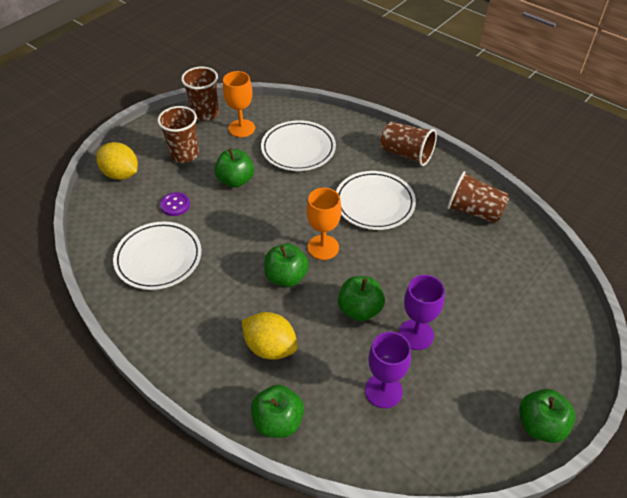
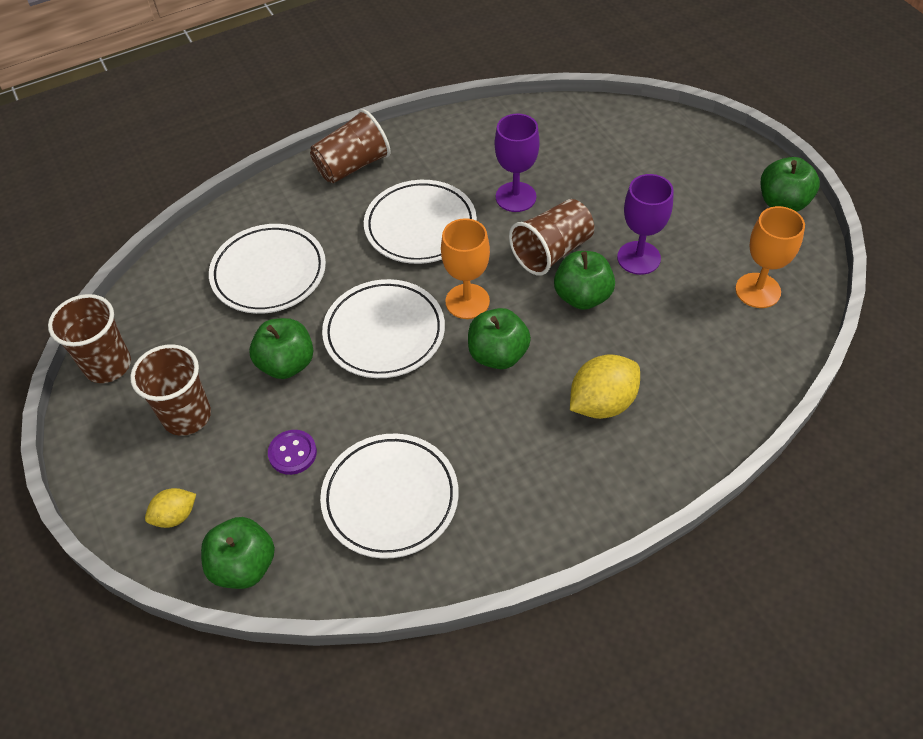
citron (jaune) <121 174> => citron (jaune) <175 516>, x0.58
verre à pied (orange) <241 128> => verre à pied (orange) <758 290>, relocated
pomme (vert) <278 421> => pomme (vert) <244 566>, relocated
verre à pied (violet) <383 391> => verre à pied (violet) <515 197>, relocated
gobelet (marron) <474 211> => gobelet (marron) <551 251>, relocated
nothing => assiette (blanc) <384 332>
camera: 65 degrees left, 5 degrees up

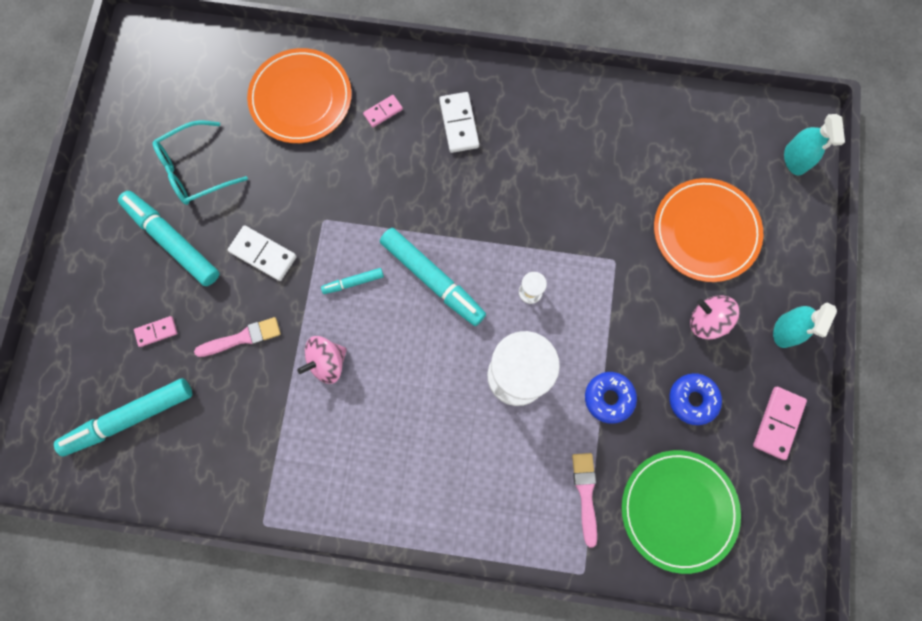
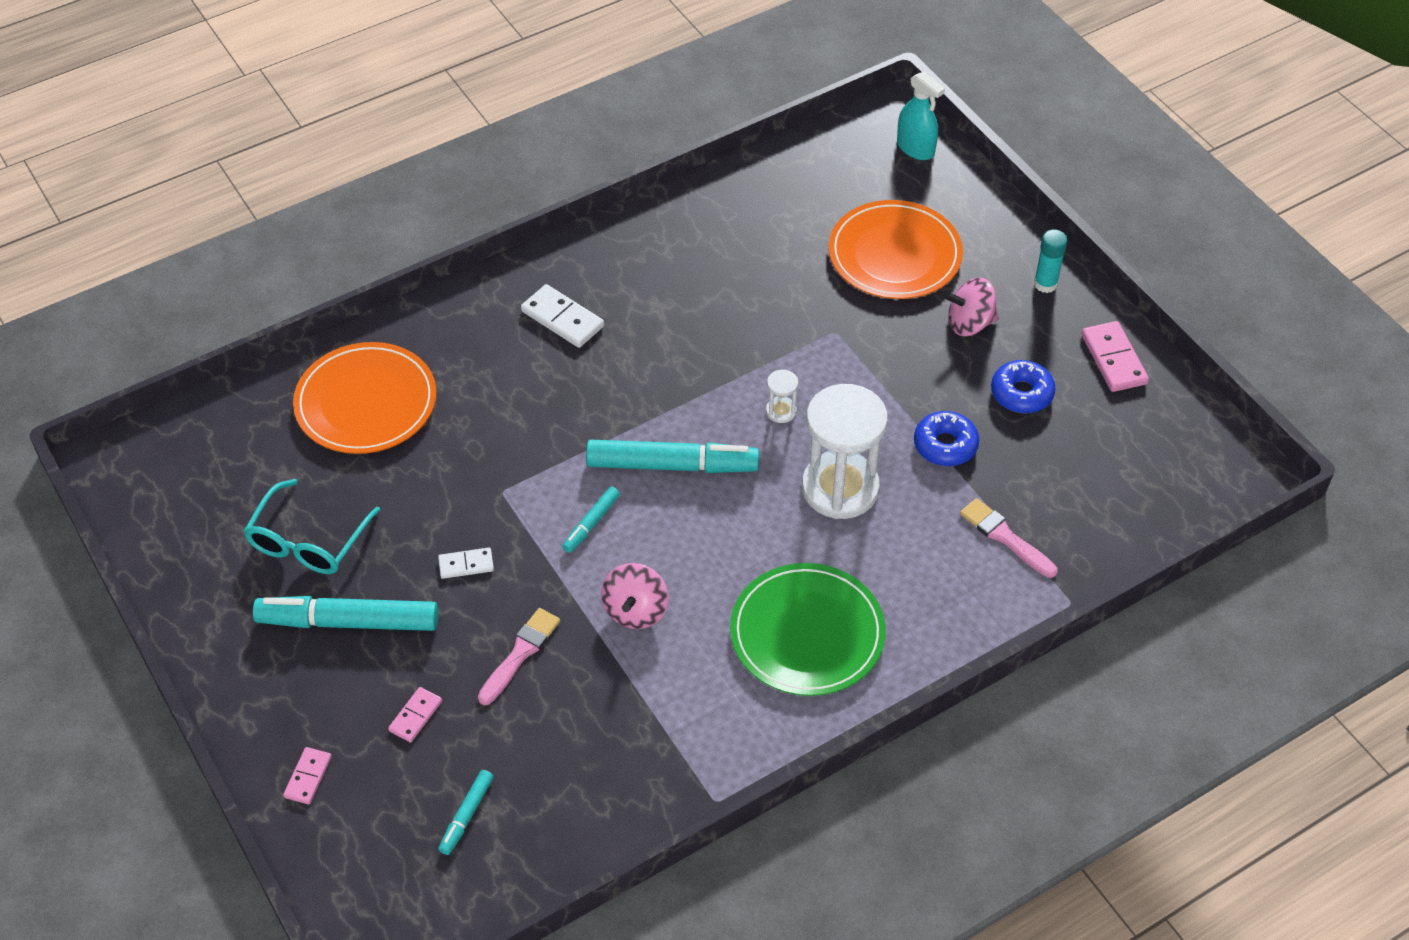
feutre (turquoise) <130 417> => feutre (turquoise) <466 815>, x0.48
domino (blanc) <263 254> => domino (blanc) <466 565>, x0.61
domino (rose) <383 112> => domino (rose) <308 777>, relocated
assiette (vert) <678 510> => assiette (vert) <807 633>, relocated
vaporisateur (turquoise) <785 330> => bâton de colle (turquoise) <1045 284>
camera: 40 degrees left, 25 degrees down

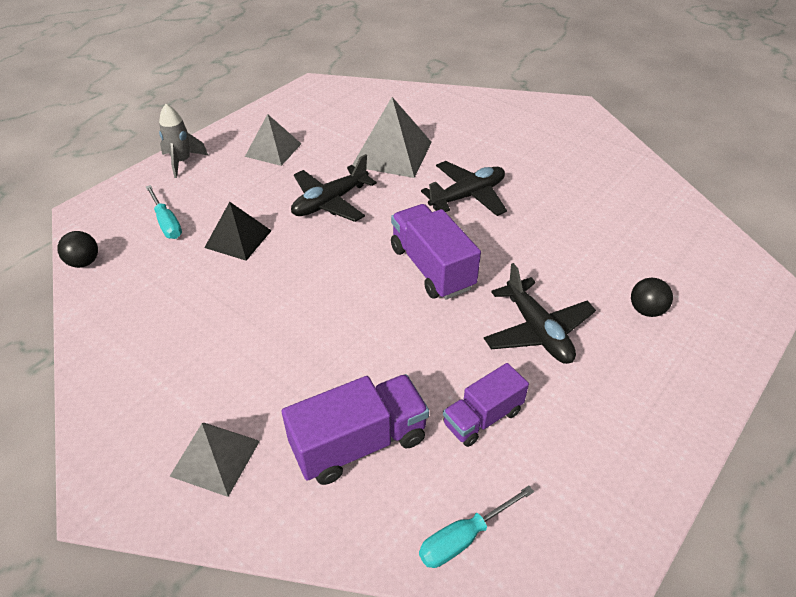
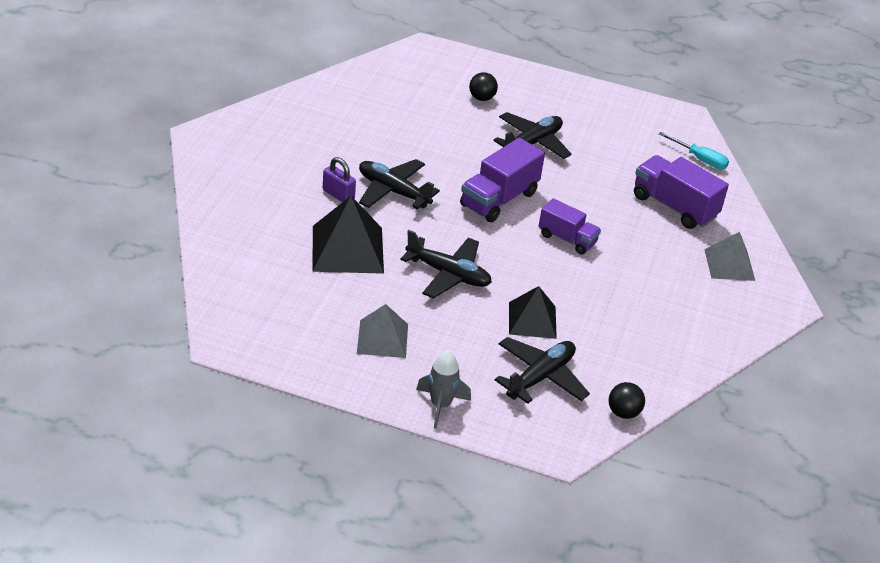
tournevis (turquoise) <167 223> => avion (noir) <540 377>
pyramide (gris) <392 154> => pyramide (noir) <348 249>
camion (violet) <482 417> => camion (violet) <567 239>, relocated
nothing => cadenas (violet) <338 195>
camera: 115 degrees left, 5 degrees down

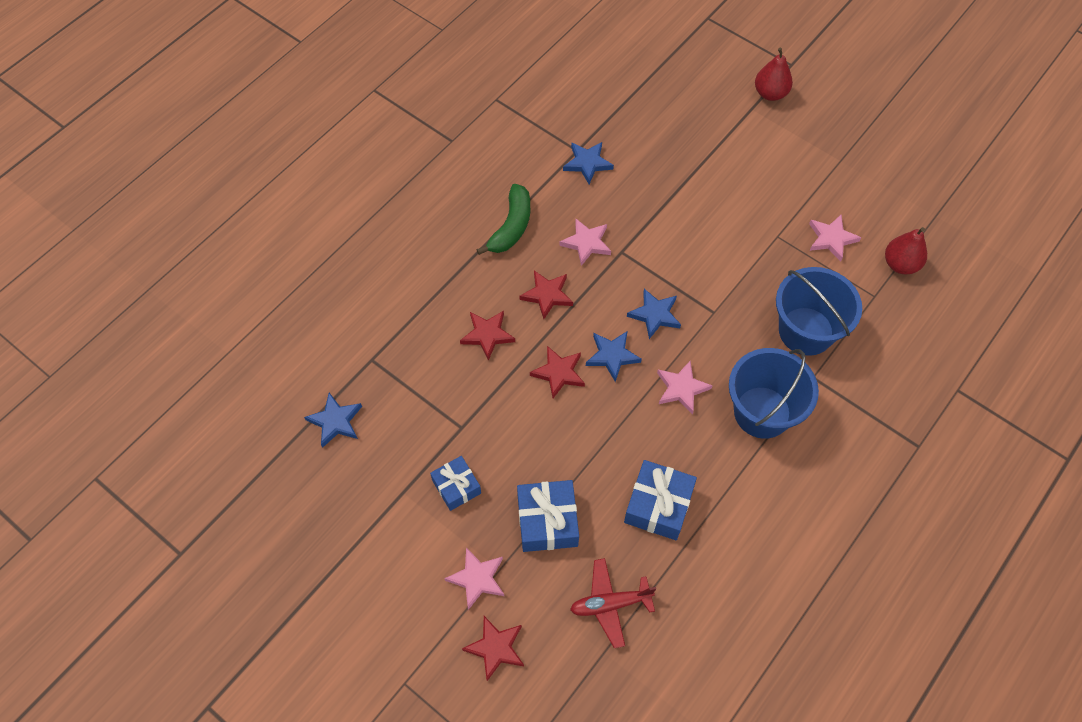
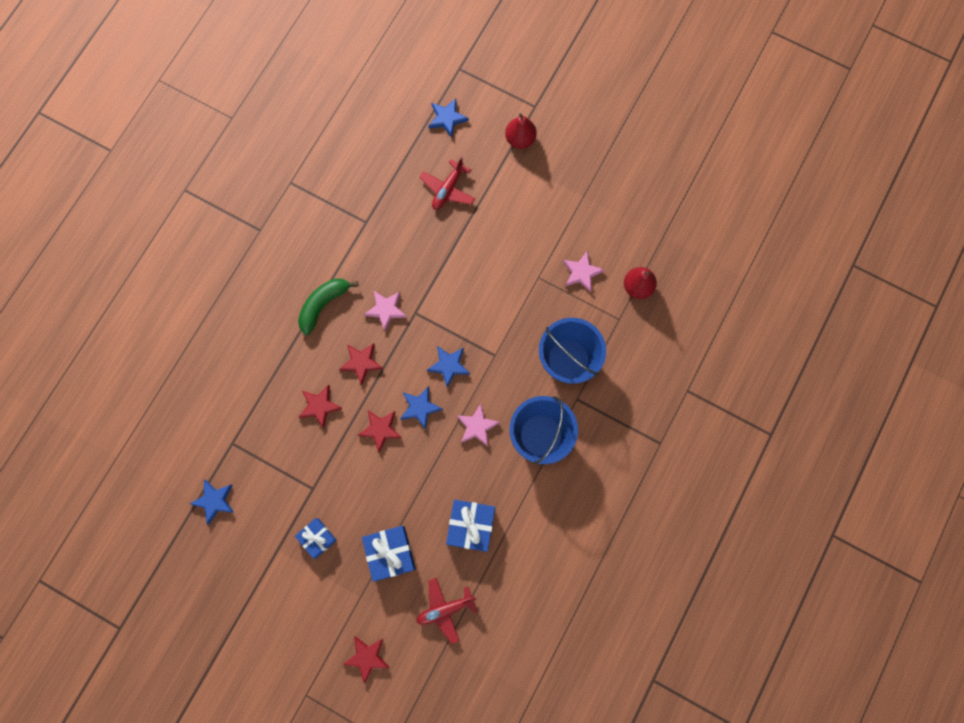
étoile (rose) <477 578> => nothing
banane (vert) <511 227> => banane (vert) <323 305>, 150 degrees counterclockwise
étoile (bleu) <587 163> => étoile (bleu) <447 118>, relocated
nothing => avion (rouge) <448 189>
camera: 10 degrees left, 15 degrees up

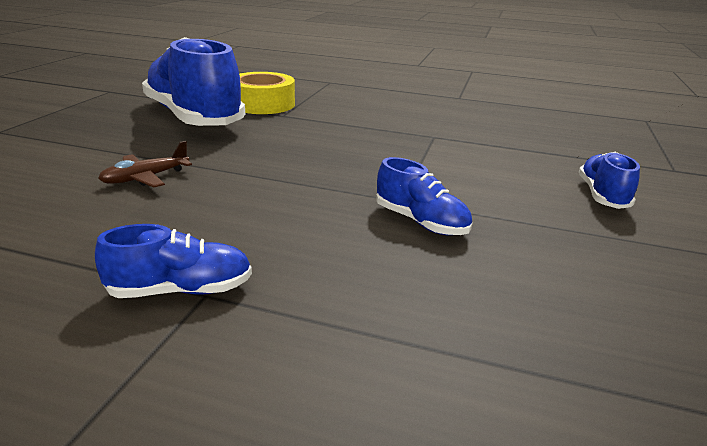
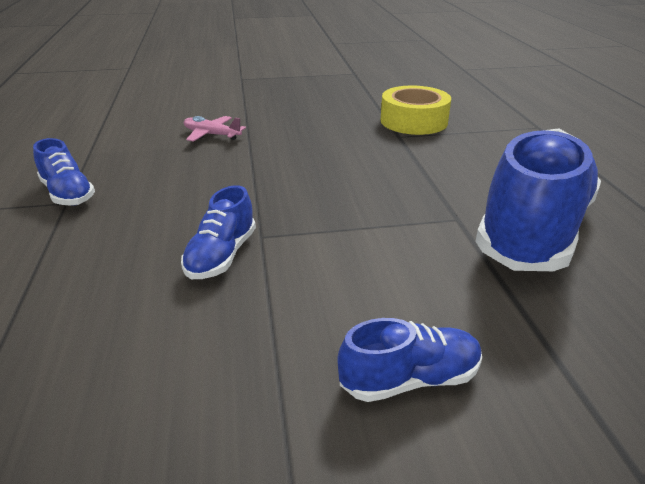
avion (marron) <145 178> => avion (rose) <212 135>
chaussure (bleu) <194 118> => chaussure (bleu) <533 230>, relocated
camera: 65 degrees right, 5 degrees up

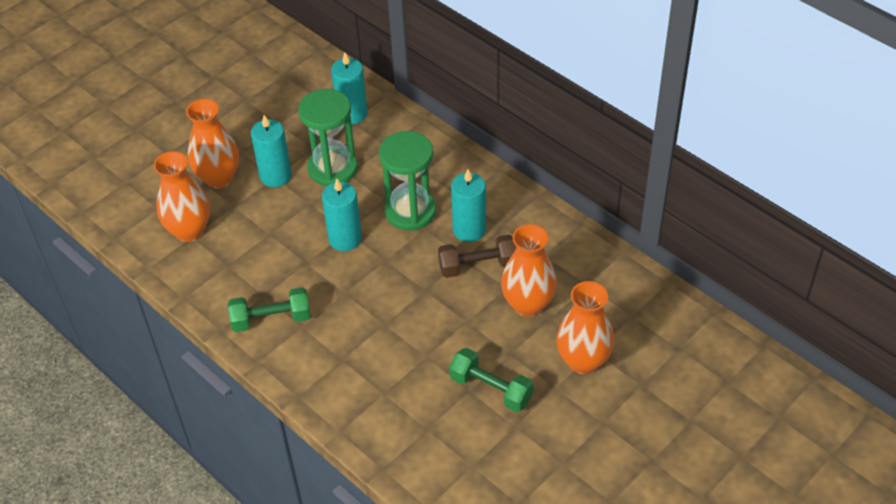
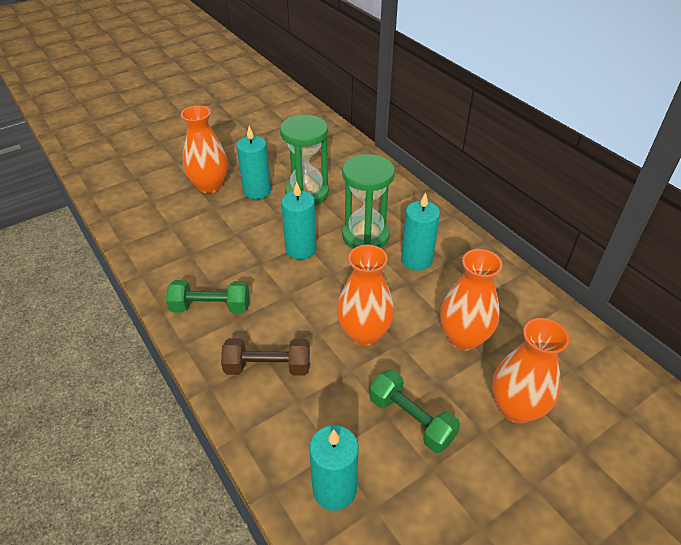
vase (orange) <189 231> => vase (orange) <364 333>, relocated
bougie (turquoise) <352 114> => bougie (turquoise) <334 489>, relocated
haltère (marron) <478 266> => haltère (marron) <268 367>, relocated
camera: 10 degrees right, 5 degrees down

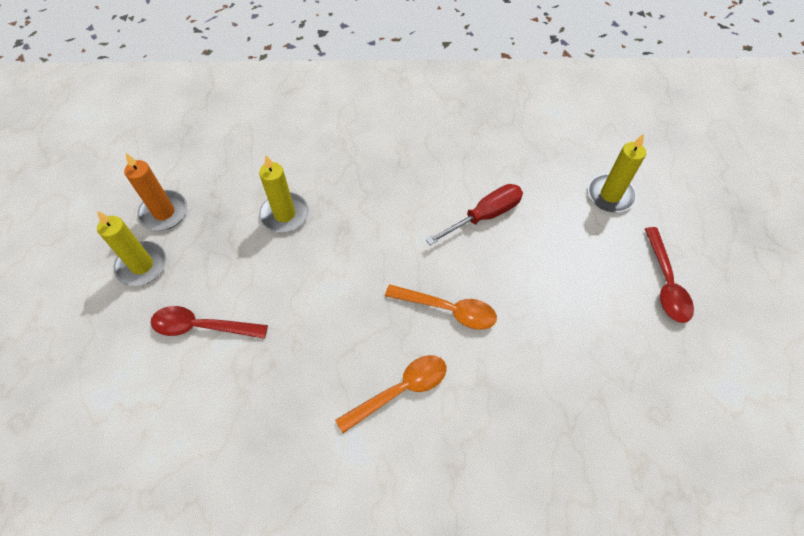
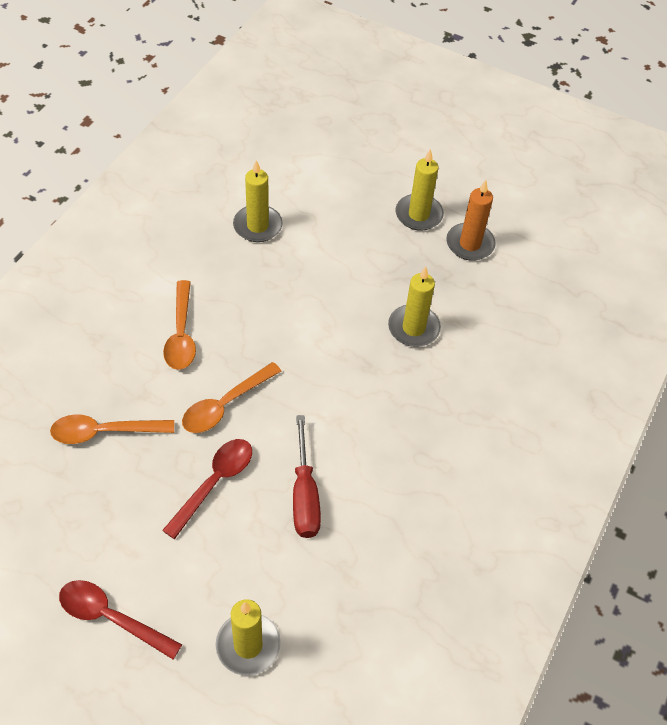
cuillère (rouge) <202 326> => cuillère (rouge) <214 483>, relocated
nothing => cuillère (orange) <104 432>
nothing => bougie (jaune) <257 226>
camera: 115 degrees right, 5 degrees down

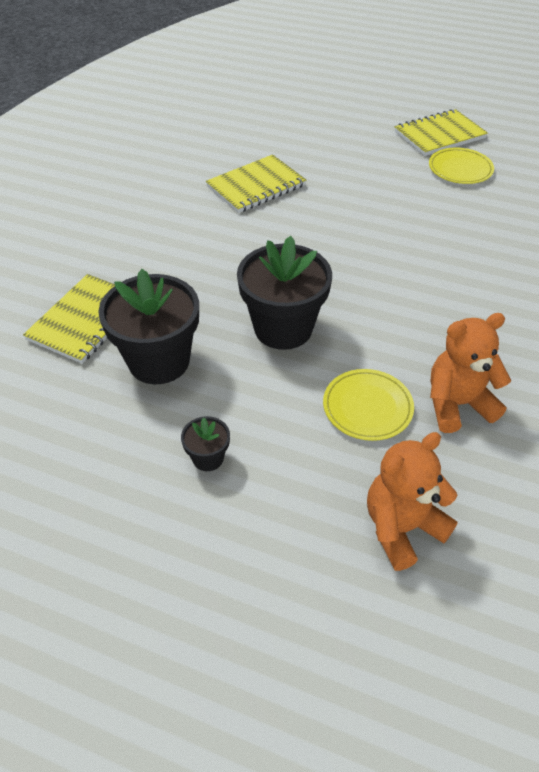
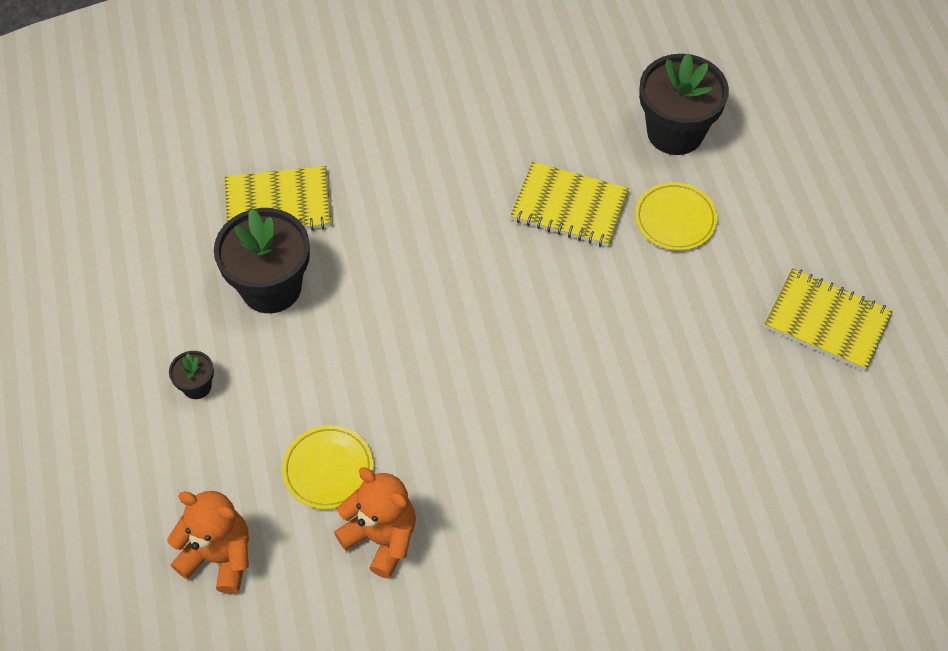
pot de fleurs (noir) <283 328> => pot de fleurs (noir) <675 132>, relocated
assiette (jaune) <460 169> => assiette (jaune) <675 219>, relocated
camera: 55 degrees right, 10 degrees up

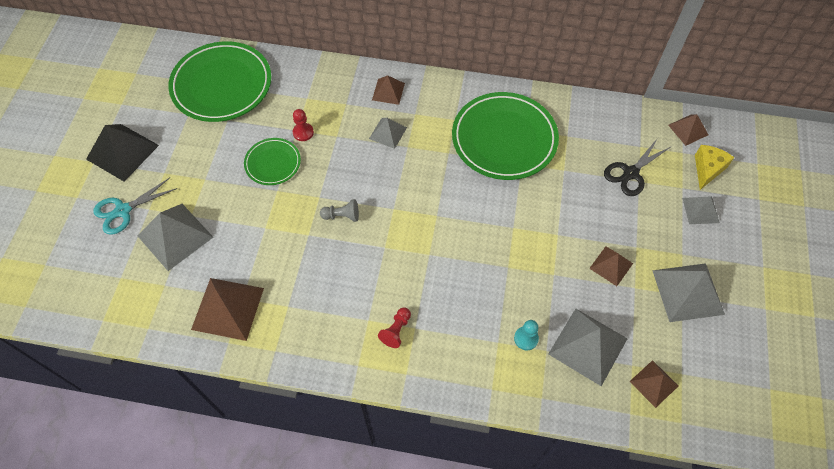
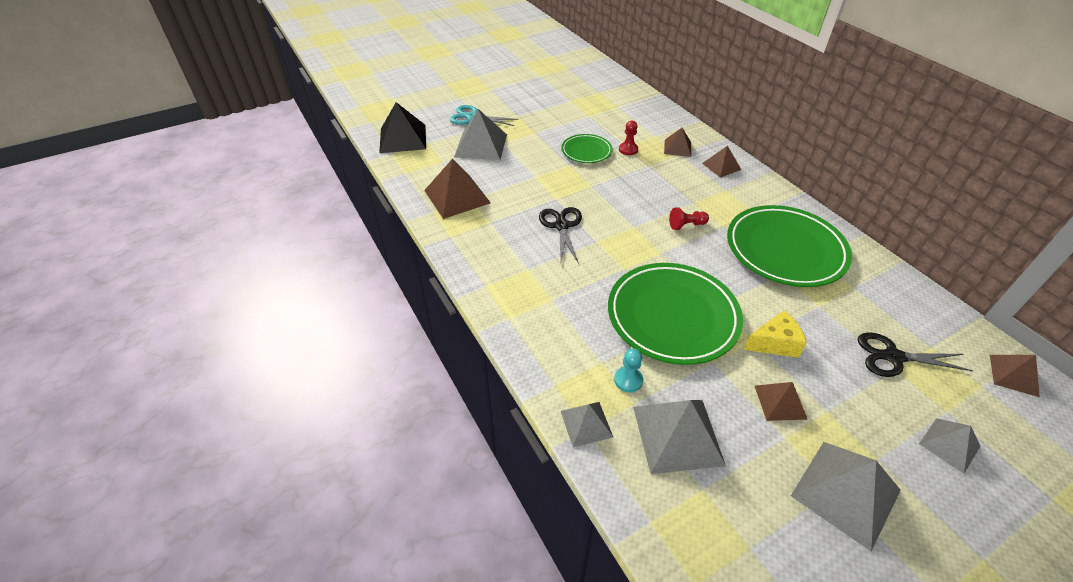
pyramide (noir) <122 152> => pyramide (noir) <403 138>, relocated
assiette (vert) <222 85> => assiette (vert) <672 316>, relocated
pion (gris) <342 216> => nothing
pyramide (gris) <388 133> => pyramide (gris) <586 424>, relocated
pion (rouge) <396 331> => pion (rouge) <686 225>, relocated
pyramide (marron) <654 383> => pyramide (marron) <677 148>, relocated
fromage (jaune) <707 169> => fromage (jaune) <774 343>, relocated
nothing => ciseaux (noir) <561 226>
camera: 50 degrees right, 15 degrees down

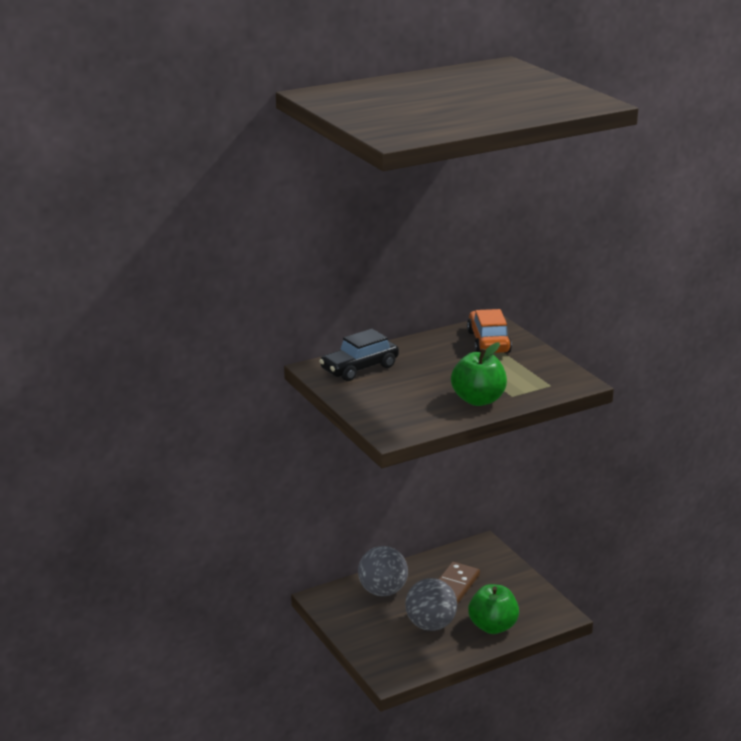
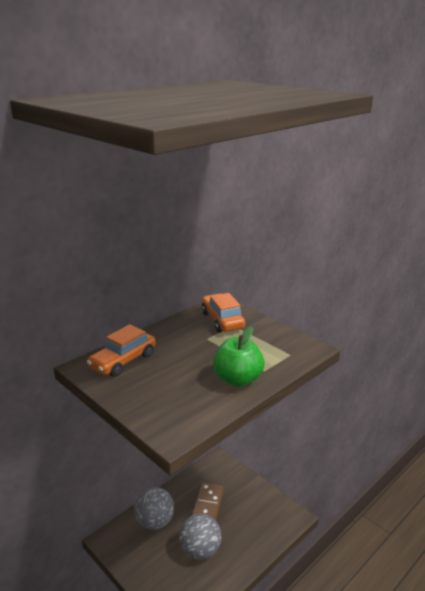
voiture (noir) <359 368> => voiture (orange) <123 361>
pomme (vert) <493 626> => nothing
camera: 15 degrees left, 0 degrees up

